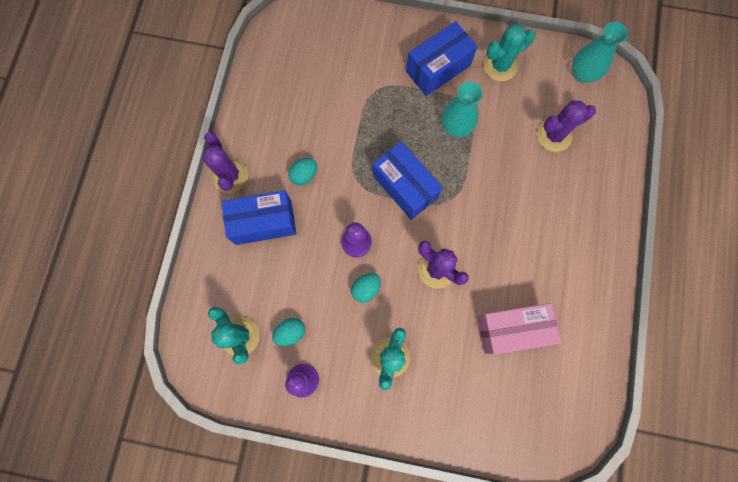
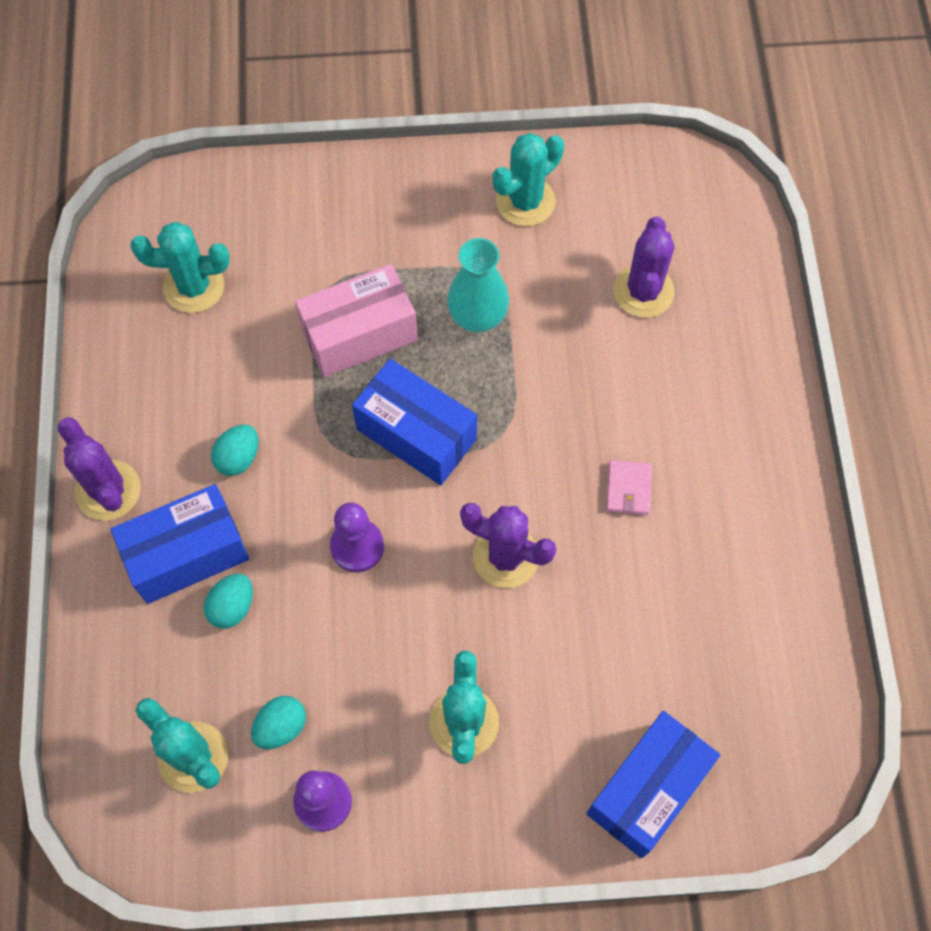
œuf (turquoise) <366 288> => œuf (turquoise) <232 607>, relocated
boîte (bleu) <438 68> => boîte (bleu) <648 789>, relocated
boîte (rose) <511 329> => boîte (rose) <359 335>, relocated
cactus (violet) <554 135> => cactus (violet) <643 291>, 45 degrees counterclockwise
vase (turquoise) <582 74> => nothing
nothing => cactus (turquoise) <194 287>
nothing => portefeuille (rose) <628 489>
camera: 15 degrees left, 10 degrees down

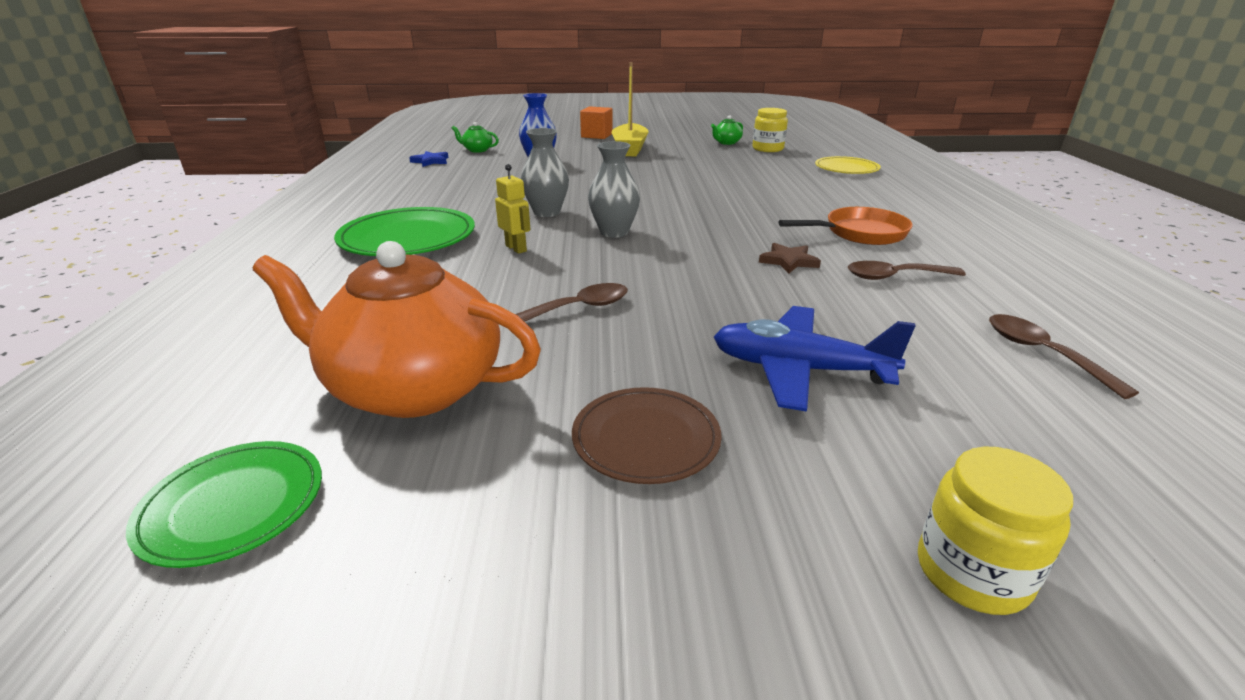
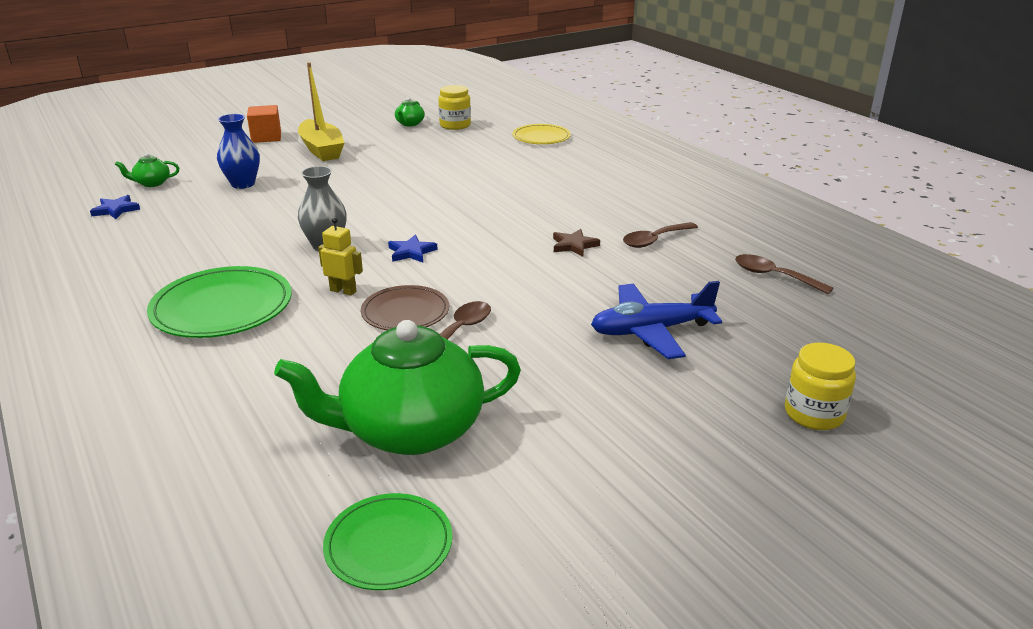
théière (orange) <413 388> => théière (vert) <410 430>
assiette (marron) <646 438> => assiette (marron) <405 312>, relocated
vase (gris) <614 232> => étoile (bleu) <411 252>
poêle (orange) <859 233> => nothing
camera: 30 degrees left, 0 degrees up

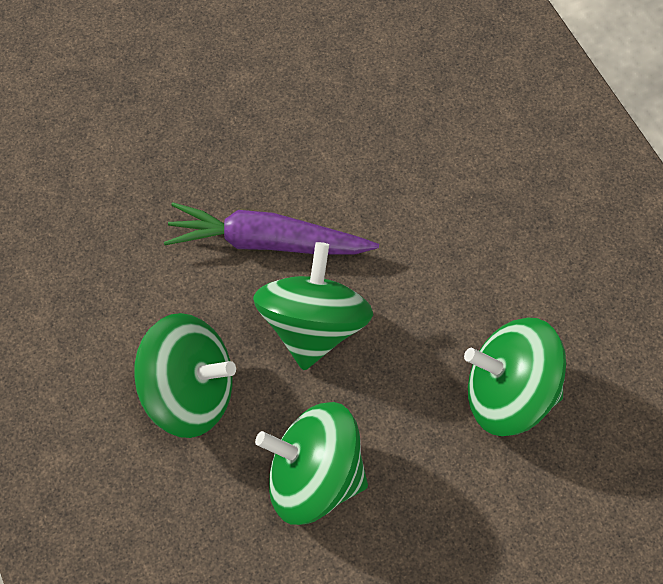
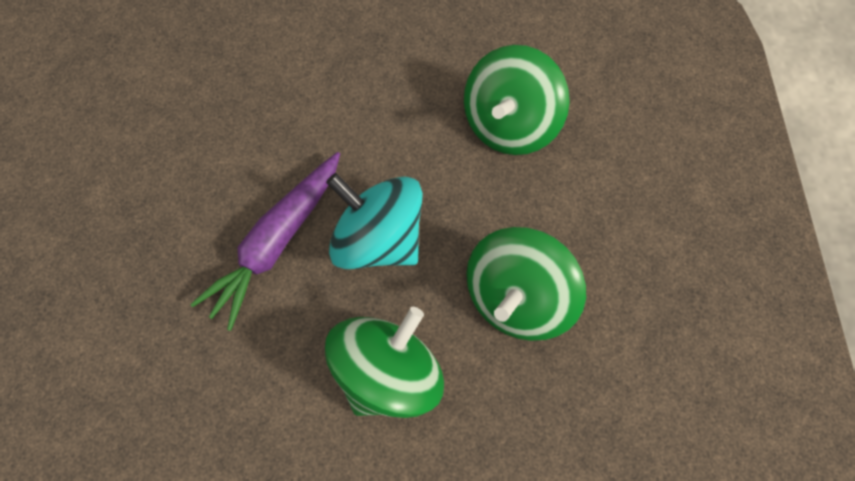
toupie (vert) <313 326> => toupie (turquoise) <379 239>
camera: 65 degrees left, 5 degrees up

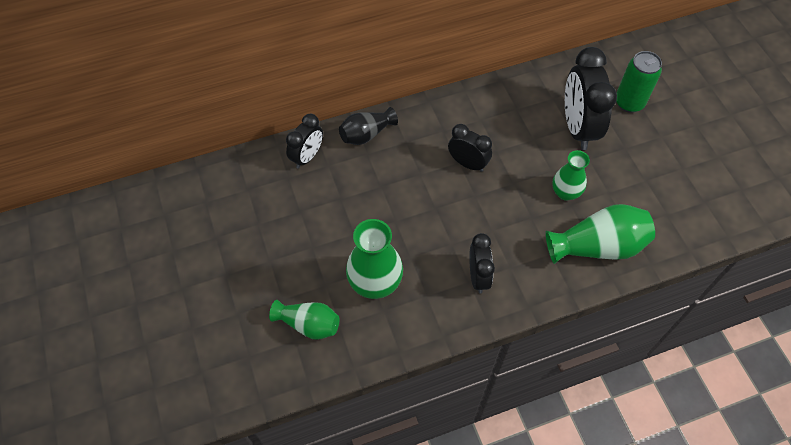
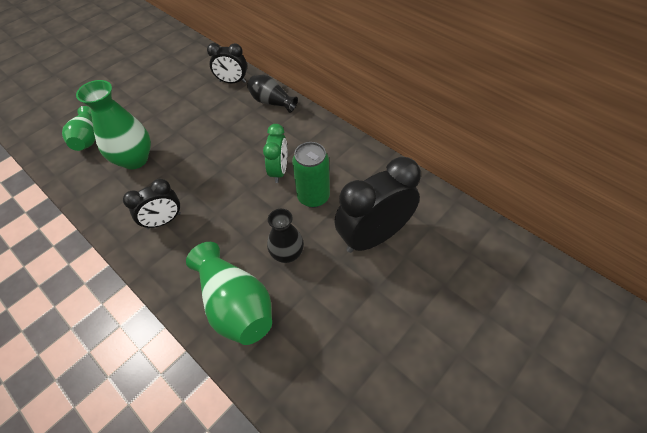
réveil (noir) <467 163> => réveil (vert) <279 171>
vase (vert) <565 192> => vase (noir) <287 254>
canette (vert) <629 102> => canette (vert) <313 197>, relocated
camera: 65 degrees right, 5 degrees down

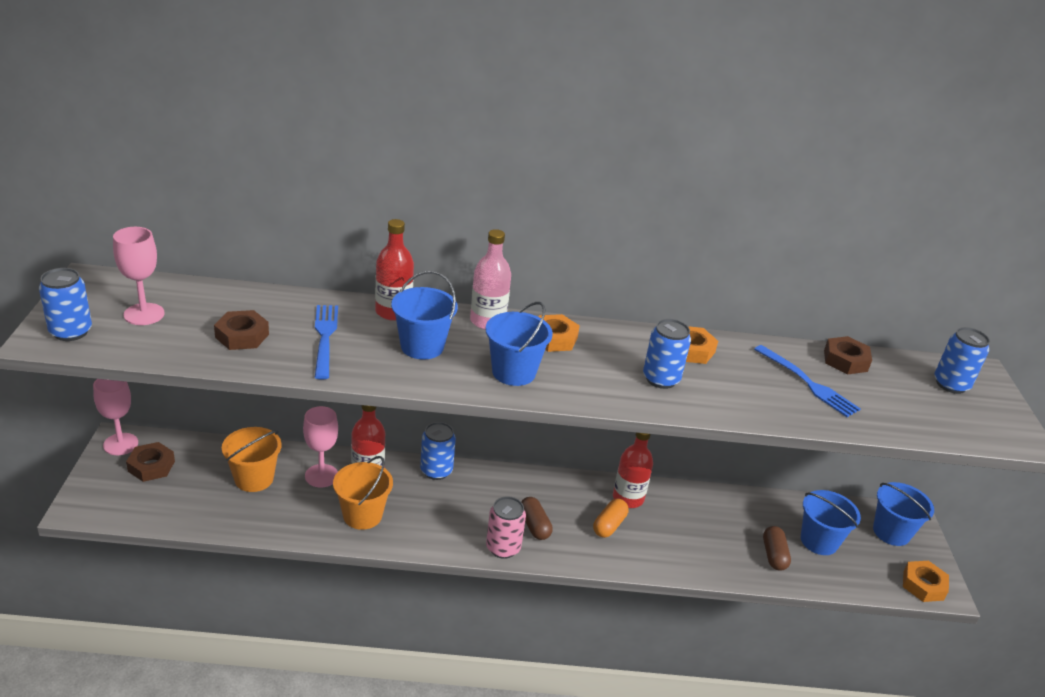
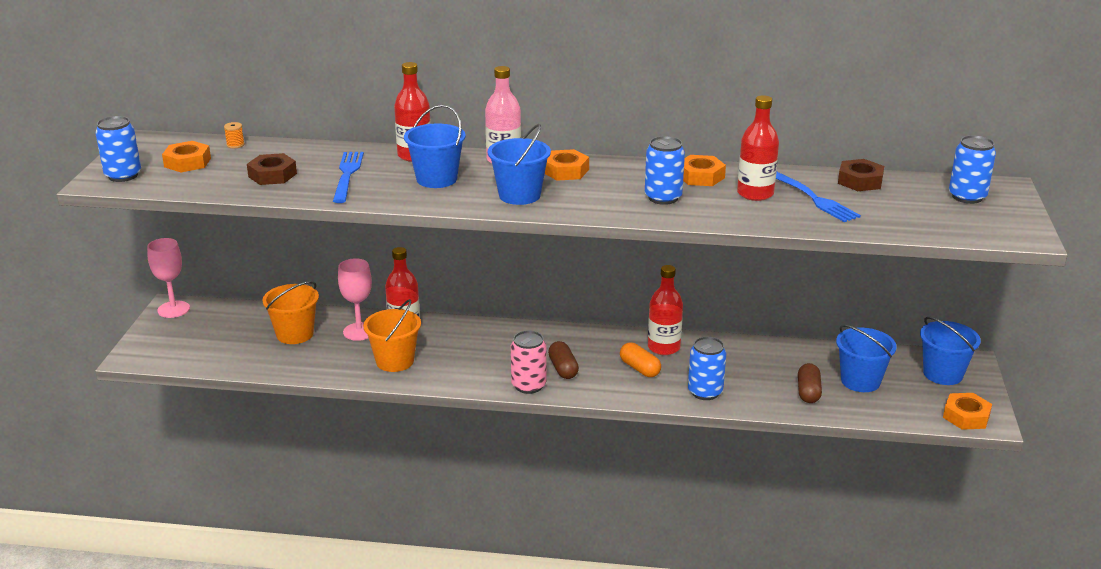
verre à pied (rose) <144 314> => écrou (orange) <187 162>
écrou (marron) <151 466> => nothing
canette (bleu) <436 471> => canette (bleu) <705 392>, relocated
gélule (orange) <609 525> => gélule (orange) <640 368>, 75 degrees counterclockwise
nothing => bobine (orange) <235 145>
nothing => bouteille (rouge) <755 194>
camera: 10 degrees right, 5 degrees down

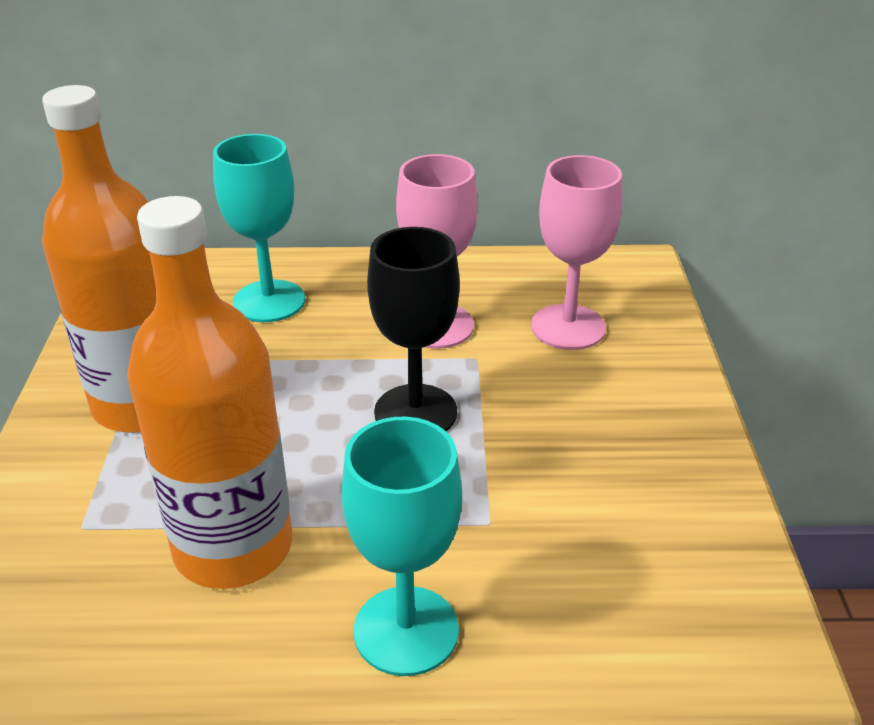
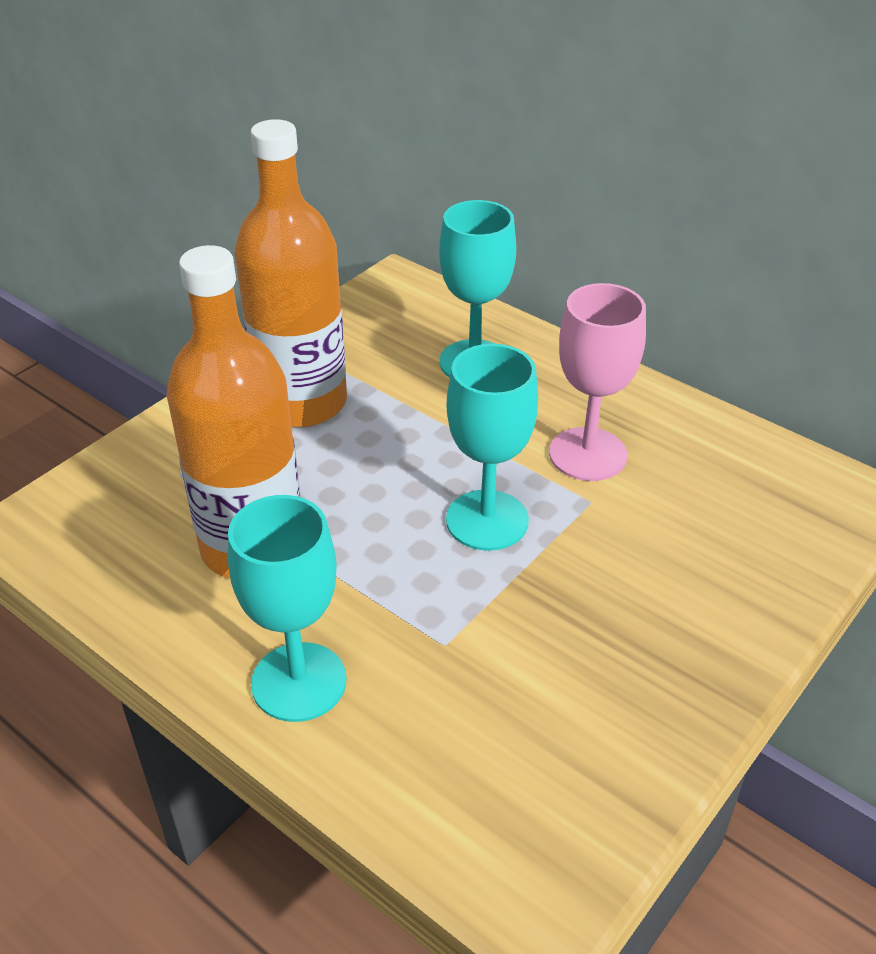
verre à pied (noir) <415 412> => verre à pied (turquoise) <487 520>
verre à pied (rose) <568 327> => nothing
camera: 40 degrees right, 5 degrees up

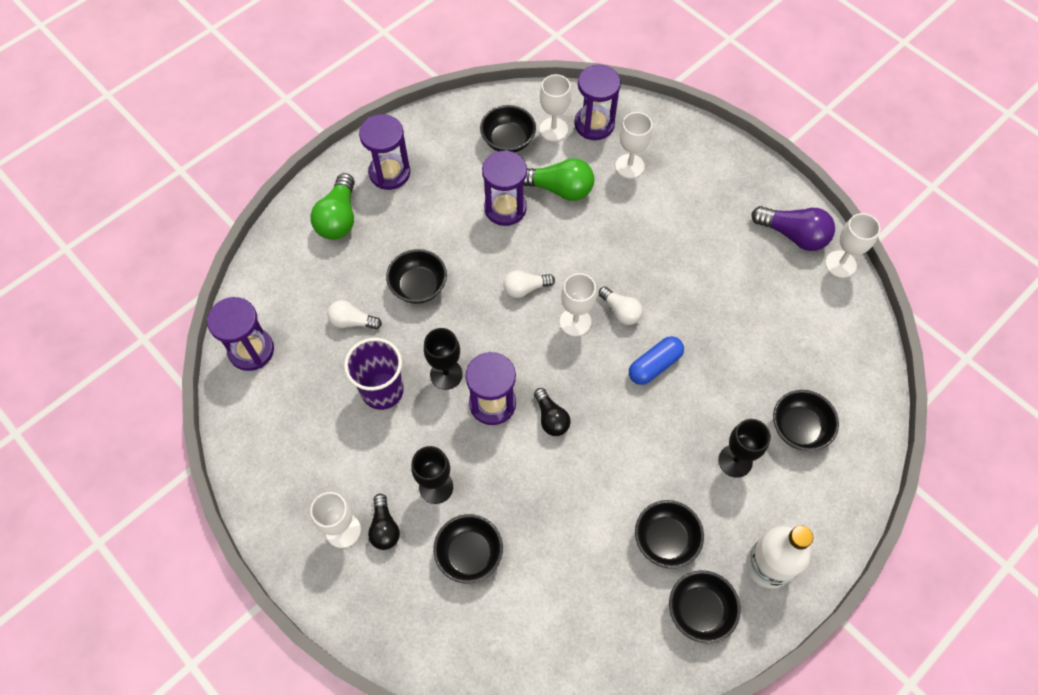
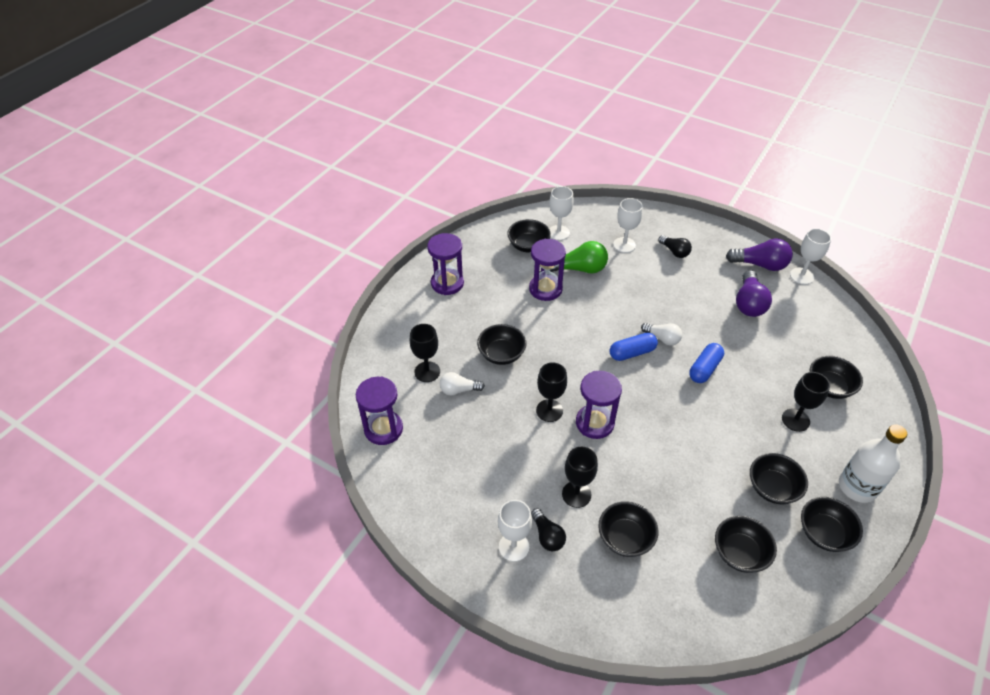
ampoule (vert) <339 218> => nothing
gobelet (violet) <382 391> => nothing
ampoule (blanc) <525 288> => nothing
ampoule (noir) <551 418> => ampoule (noir) <674 252>, relocated
verre à pied (blanc) <575 322> => gélule (bleu) <632 353>
sablier (violet) <594 124> => nothing
nothing => verre à pied (noir) <427 372>
nothing => bol (noir) <739 553>
nothing => ampoule (violet) <749 303>
camera: 15 degrees left, 15 degrees down

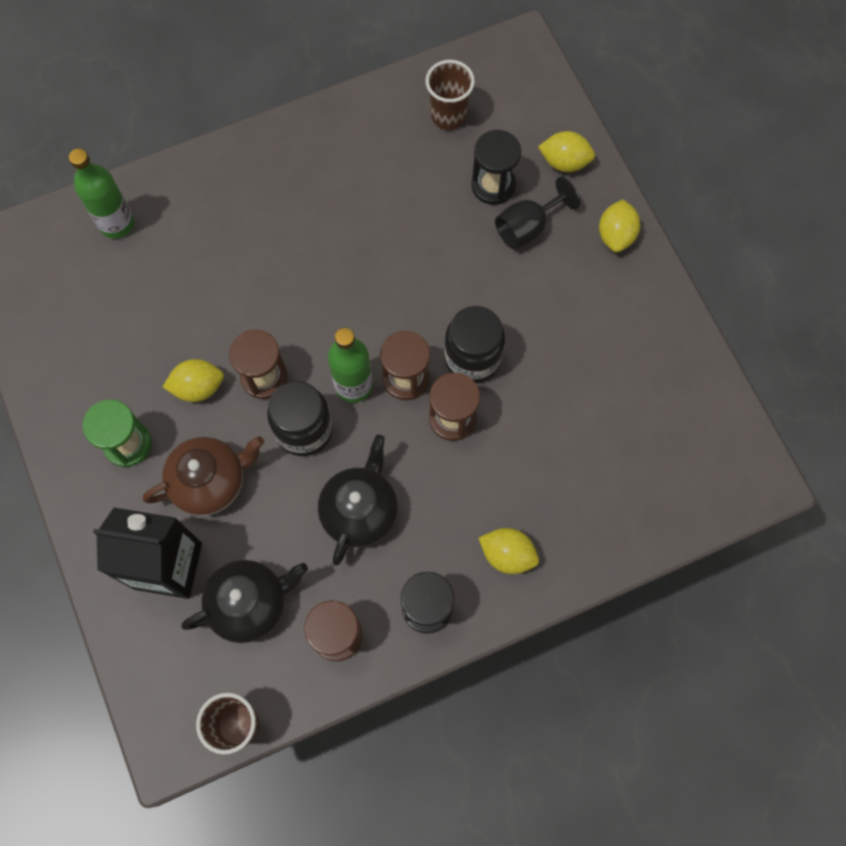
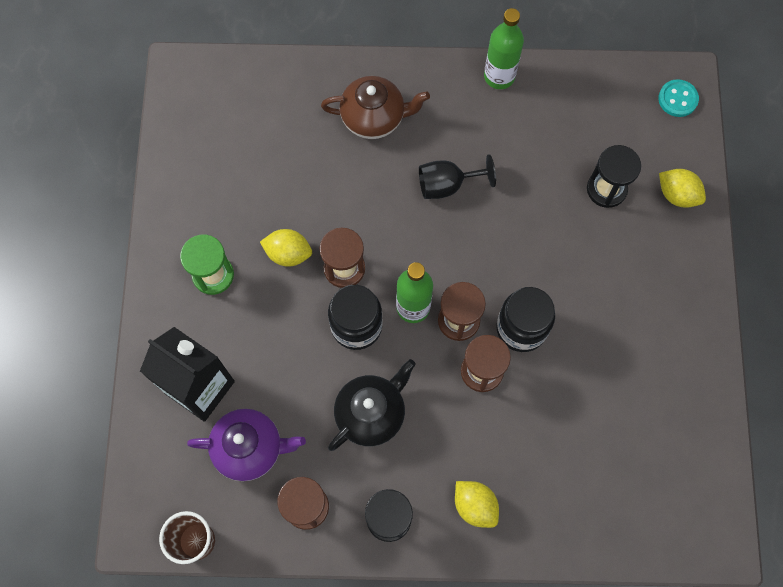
bouteille (vert) <117 223> => bouteille (vert) <499 76>, relocated
théière (marron) <210 482> => théière (marron) <374 118>, relocated
théière (noir) <250 604> => théière (violet) <250 448>
gobelet (marron) <448 116> => nothing
verre à pied (noir) <528 227> => verre à pied (noir) <447 185>, relocated
citron (jaune) <616 235> => nothing
nothing => bouton (turquoise) <677 99>
camera: 25 degrees right, 0 degrees up

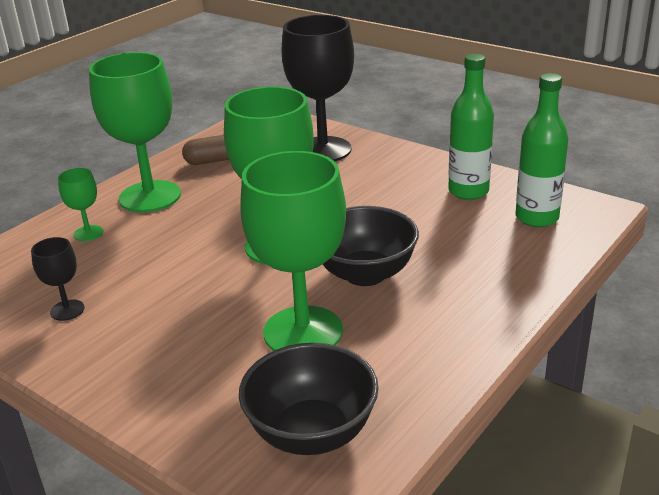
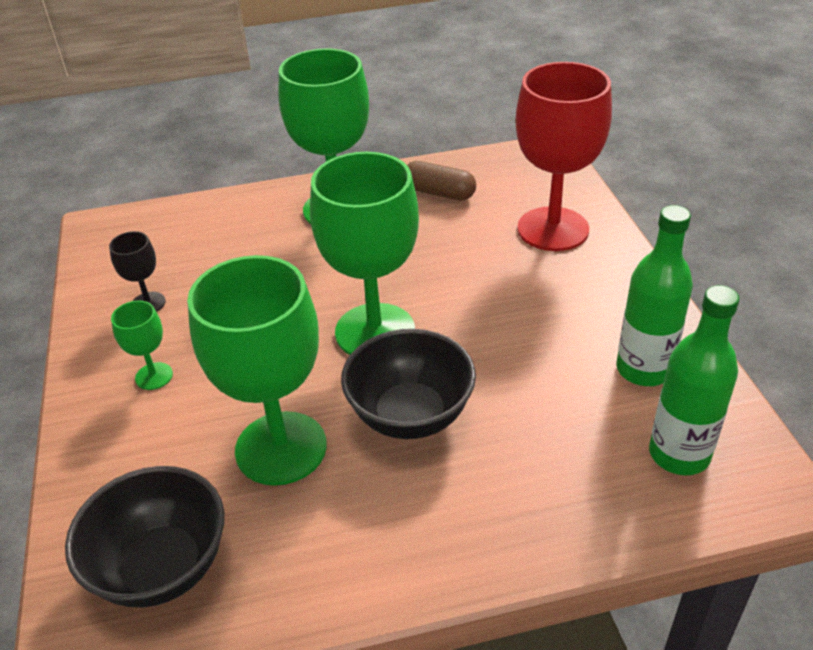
verre à pied (vert) <88 233> => verre à pied (vert) <154 376>, relocated
verre à pied (noir) <323 150> => verre à pied (rouge) <553 229>
camera: 40 degrees right, 10 degrees up

